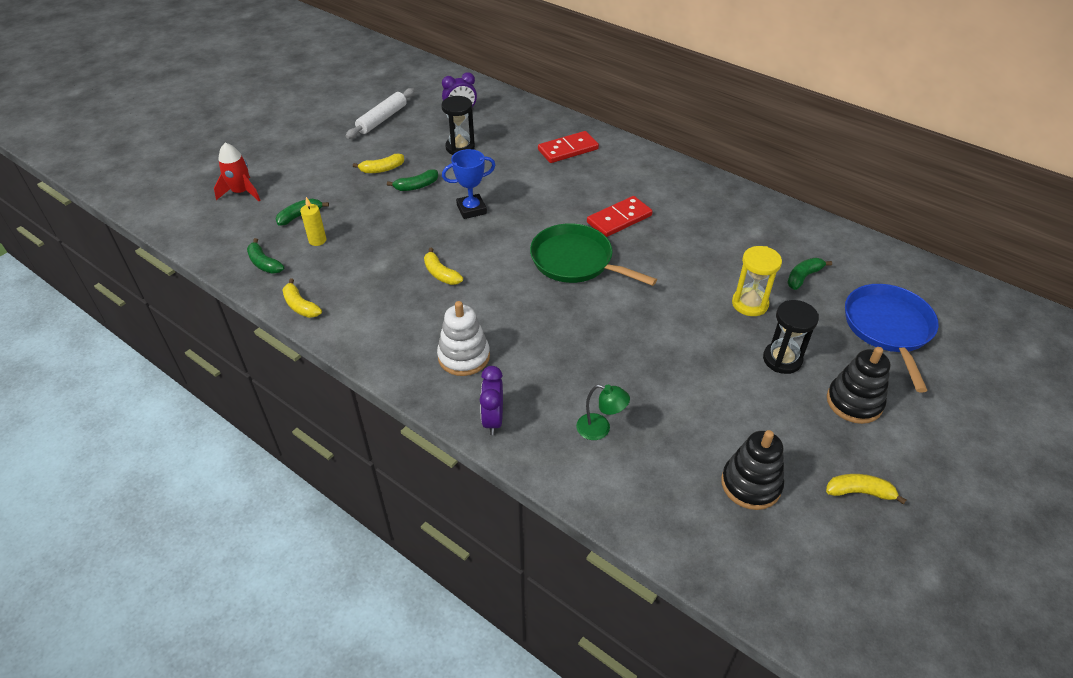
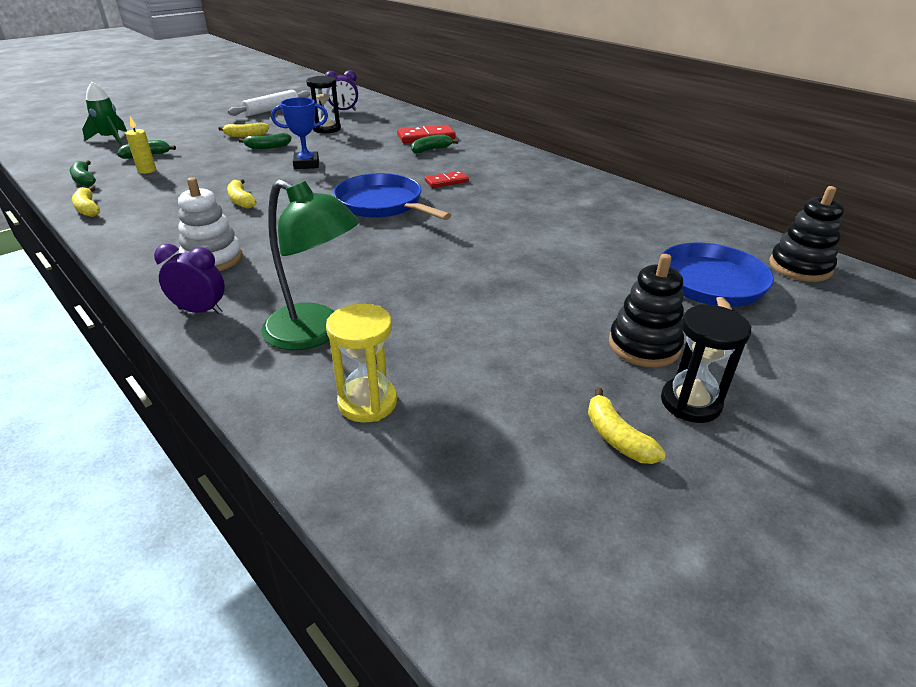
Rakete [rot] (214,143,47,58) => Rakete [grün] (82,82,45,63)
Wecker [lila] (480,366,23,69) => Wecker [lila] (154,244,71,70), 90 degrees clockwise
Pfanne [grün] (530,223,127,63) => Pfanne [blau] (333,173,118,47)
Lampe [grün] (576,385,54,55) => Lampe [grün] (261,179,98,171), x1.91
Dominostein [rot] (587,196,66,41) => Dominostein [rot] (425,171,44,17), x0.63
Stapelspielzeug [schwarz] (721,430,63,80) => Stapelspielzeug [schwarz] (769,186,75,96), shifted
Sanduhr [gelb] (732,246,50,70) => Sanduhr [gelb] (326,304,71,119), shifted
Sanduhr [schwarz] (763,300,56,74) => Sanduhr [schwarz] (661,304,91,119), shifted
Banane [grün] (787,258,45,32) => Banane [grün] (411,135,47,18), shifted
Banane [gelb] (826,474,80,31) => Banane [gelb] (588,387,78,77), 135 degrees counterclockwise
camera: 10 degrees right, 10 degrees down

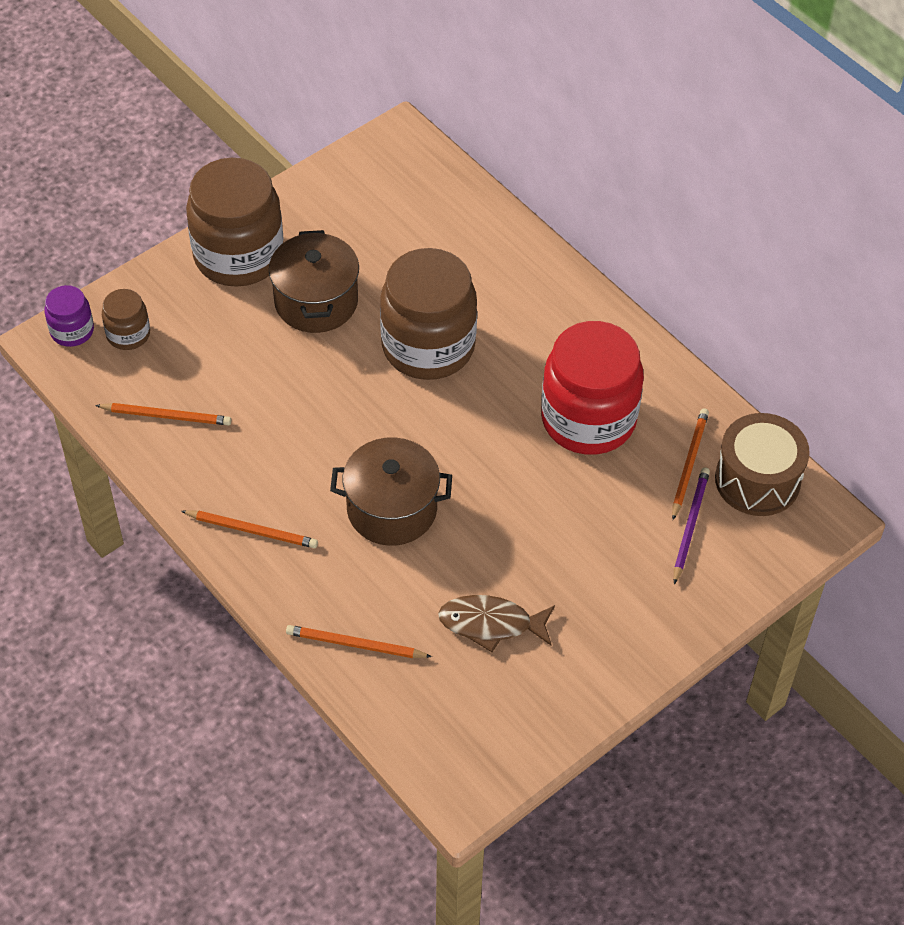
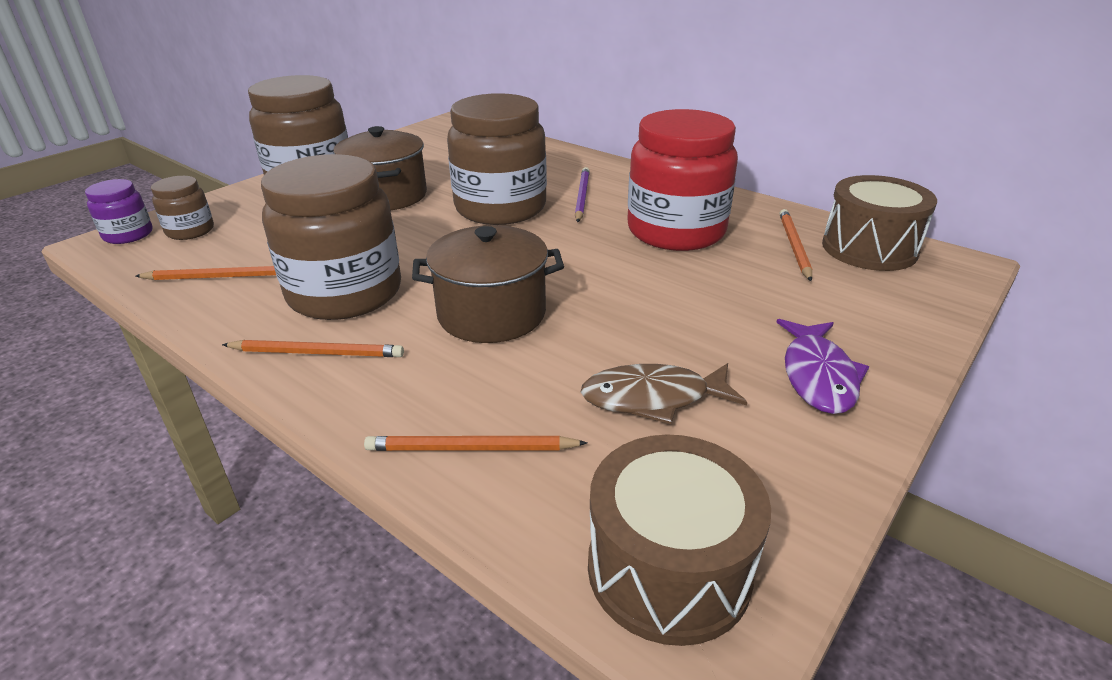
Bleistift [lila] (674,467,36,118) => Bleistift [lila] (575,167,15,55), shifted
nothing => Einmachglas [braun] (261,154,140,166)
nothing => Trommel [braun] (588,434,183,212)
nothing => Fisch [lila] (776,319,93,95)
camera: 10 degrees left, 20 degrees down

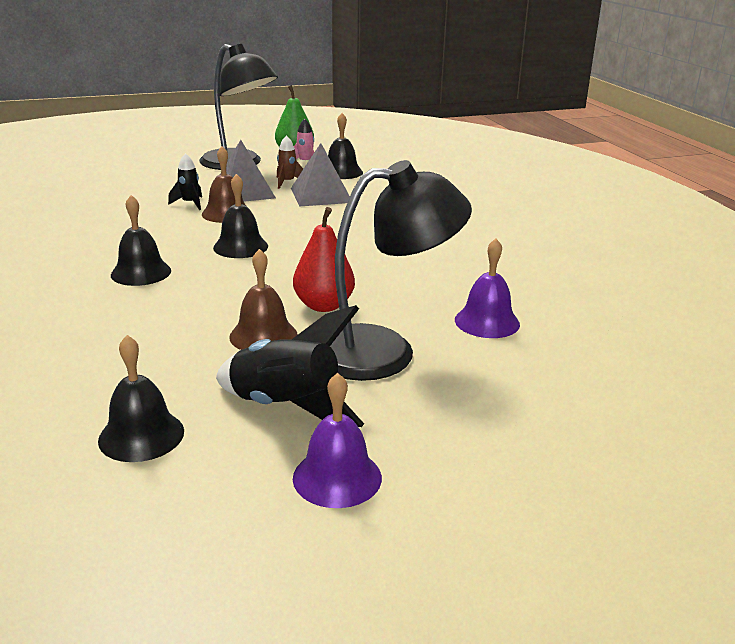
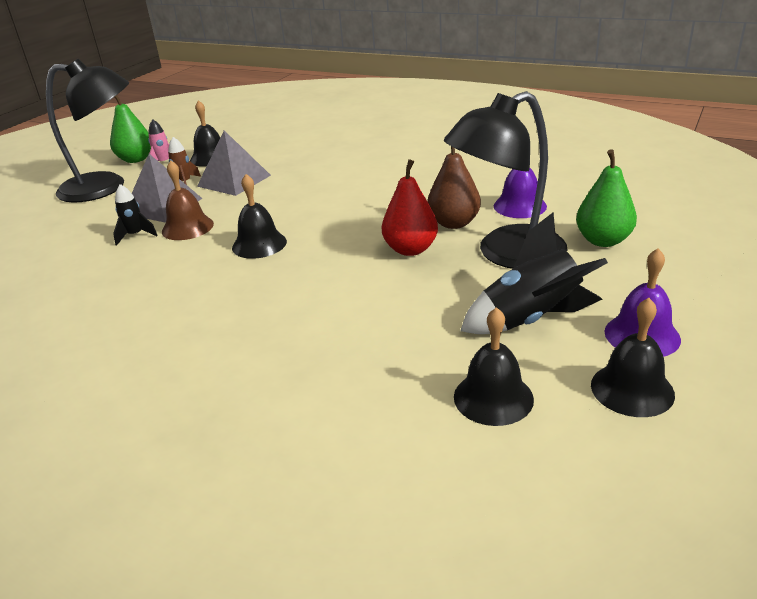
Glocke [schwarz] (111,195,60,91) => Glocke [schwarz] (591,298,84,119), shifted
Glocke [braun] (229,249,69,101) => nothing
Lampe [schwarz] (330,160,142,221) => Lampe [schwarz] (444,91,123,178), 150 degrees counterclockwise
nothing => Birne [braun] (428,146,53,83)
nothing => Birne [grün] (576,149,61,98)
camera: 40 degrees left, 5 degrees up

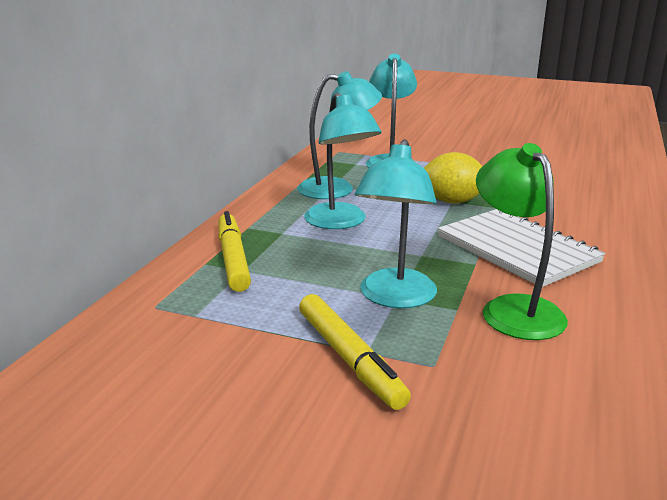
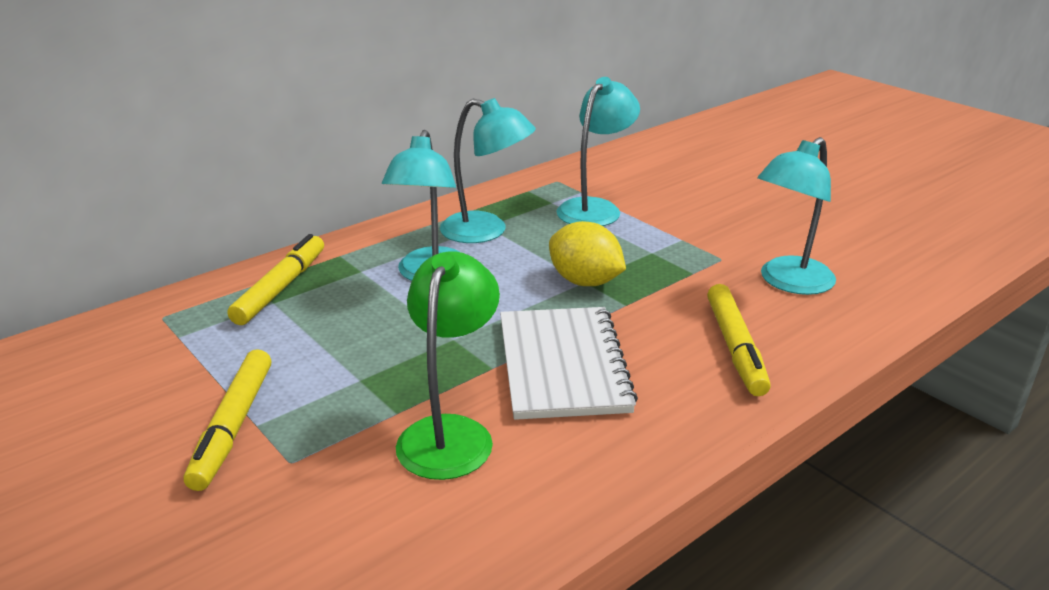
Lampe [türkis] (355,139,82,169) => Lampe [türkis] (757,137,79,158), shifted
nothing => Filzstift [gelb] (707,284,64,112)
camera: 30 degrees right, 5 degrees up

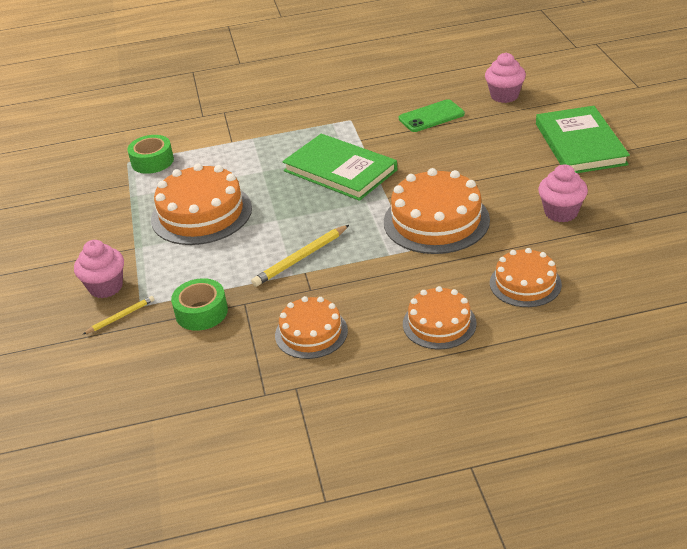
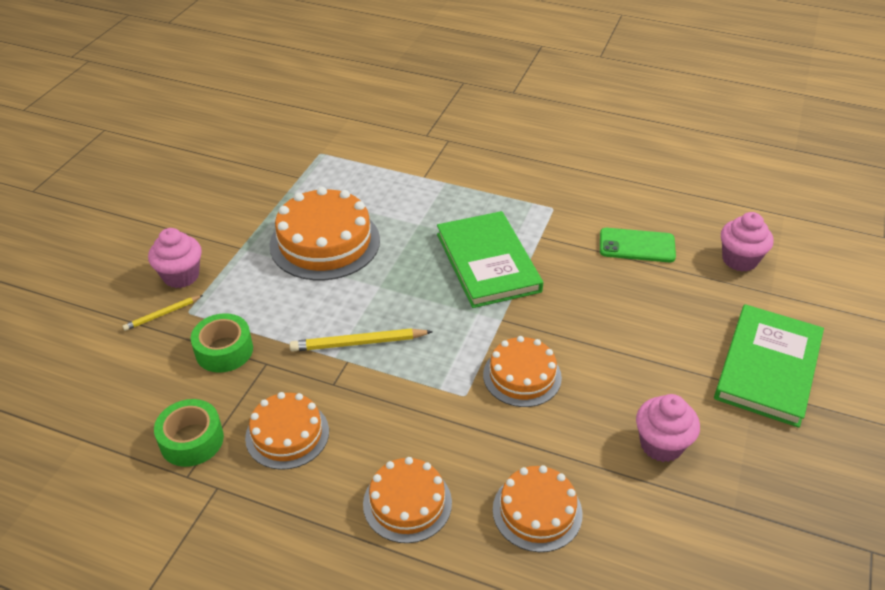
Bleistift [gelb] (82,296,72,39) => Bleistift [gelb] (123,295,80,36), 150 degrees clockwise
Klebeband [grün] (127,135,47,39) => Klebeband [grün] (154,399,70,68), shifted
Kuchen [orange] (384,168,106,86) => Kuchen [orange] (483,336,79,71), x0.61
camera: 30 degrees right, 5 degrees up

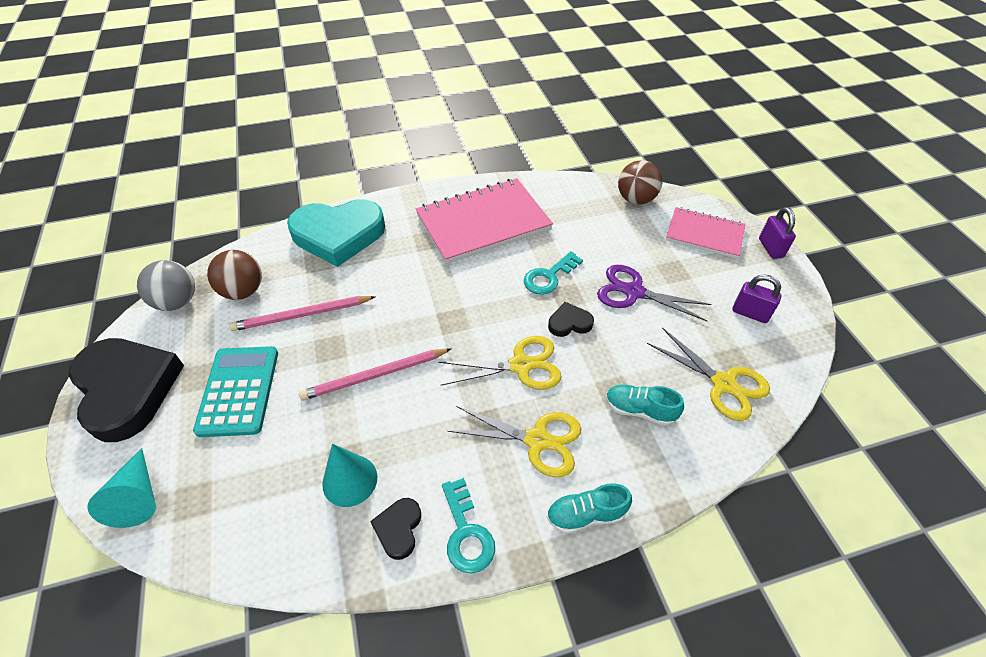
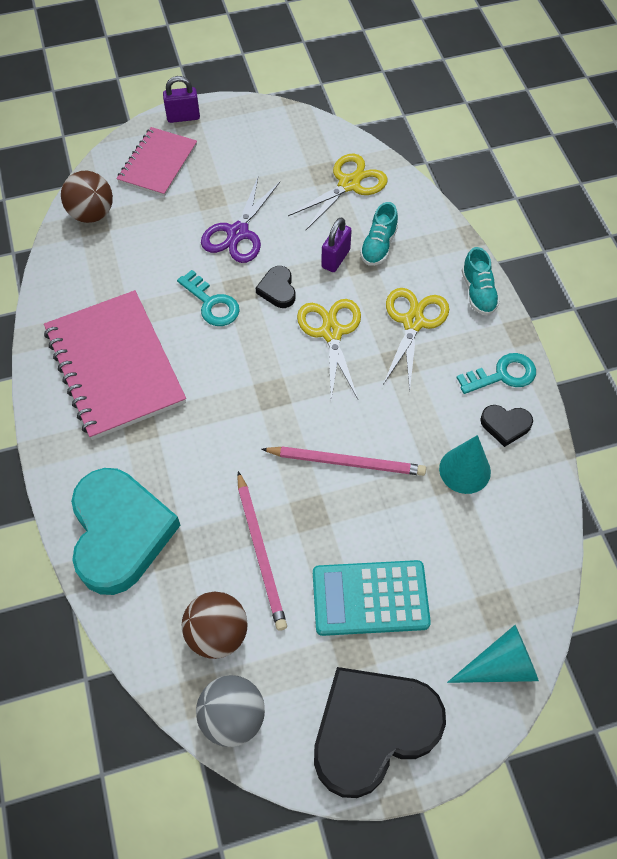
Bleistift [rosa] (299,348,152,53) => Bleistift [rosa] (261,446,165,30), 60 degrees counterclockwise
Vorhängeschloss [lila] (732,275,50,48) => Vorhängeschloss [lila] (321,217,31,55), shifted
camera: 90 degrees left, 10 degrees up

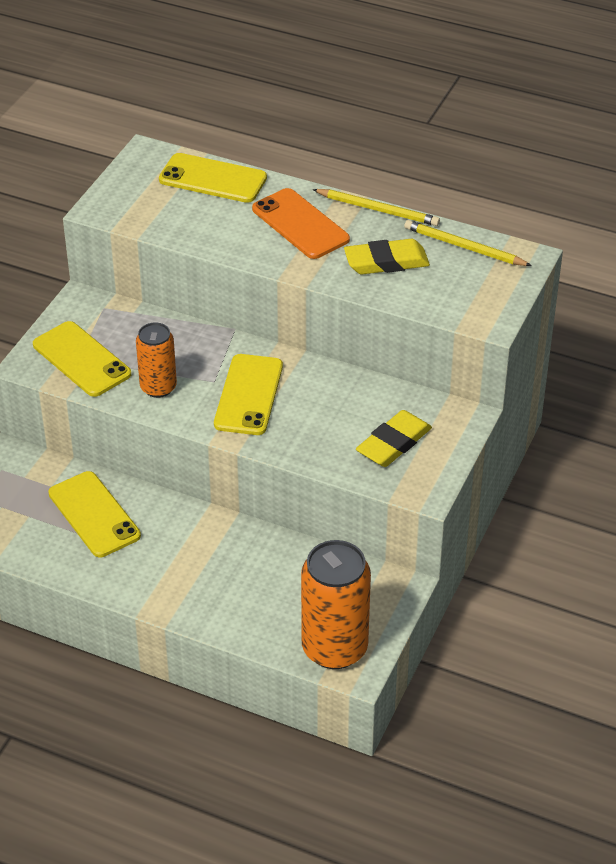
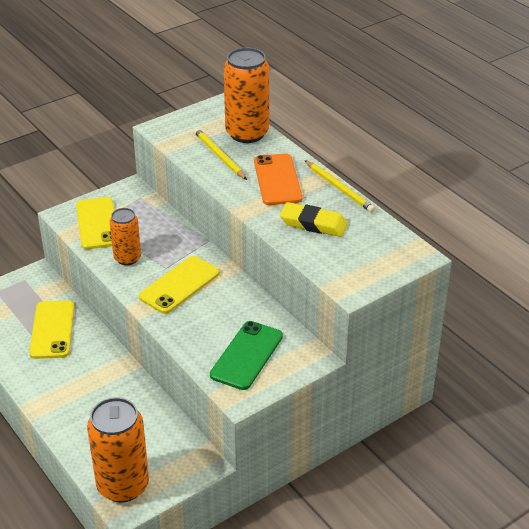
Handy [gelb] (159,153,108,50) => Dose [orange] (224,47,45,96)
Radiergummi [gelb] (356,410,76,57) => Handy [grün] (210,321,73,69)
Bleistift [gelb] (404,220,128,46) => Bleistift [gelb] (194,128,53,52), shifted
camera: 30 degrees right, 5 degrees down

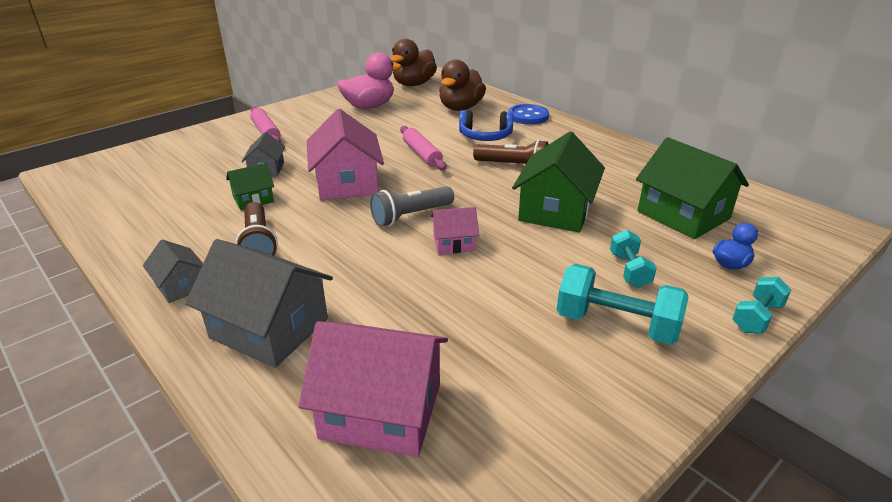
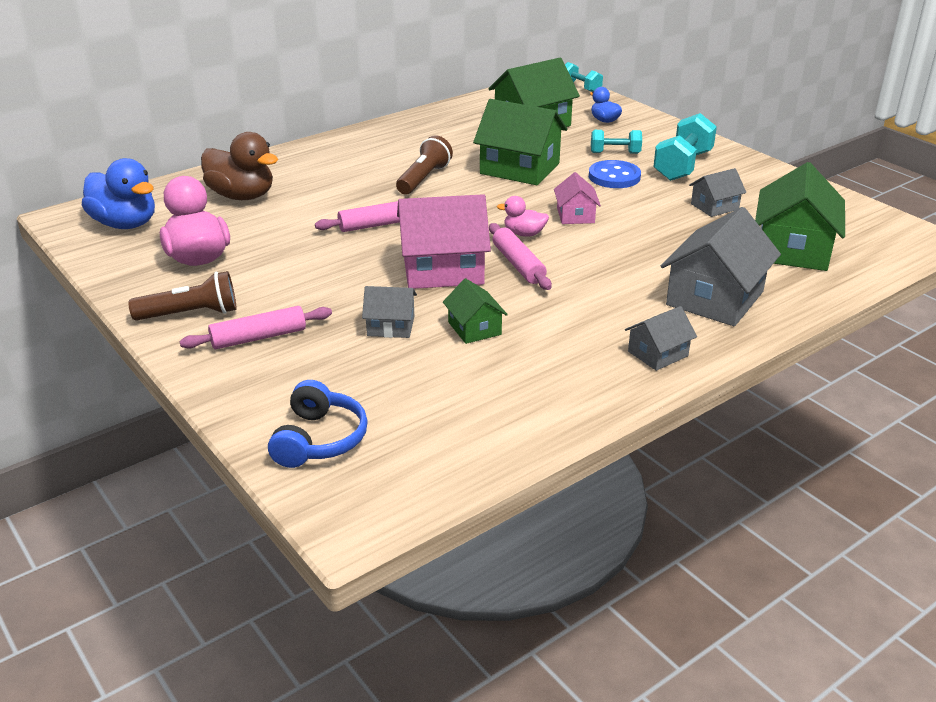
Taschenlampe [braun] (235,202,43,54) => Taschenlampe [braun] (128,271,109,50), shifted
Haus [rosa] (299,321,149,136) => Haus [grün] (755,162,90,109)
Taschenlampe [grau] (370,186,84,41) => Ente [rosa] (497,196,52,41)
Ente [braun] (390,39,47,47) => Ente [blau] (82,158,73,71)
Kopfhörer [blau] (459,110,54,31) => Kopfhörer [blau] (268,380,100,88), shifted
Knopf [blau] (508,104,41,21) => Knopf [blau] (589,160,52,28), shifted
Hantel [türkis] (732,277,59,56) => Hantel [türkis] (565,62,38,30), shifted
nothing => Nudelholz [rosa] (489,223,63,67)
nothing => Haus [grau] (689,168,57,49)
camera: 85 degrees left, 0 degrees up

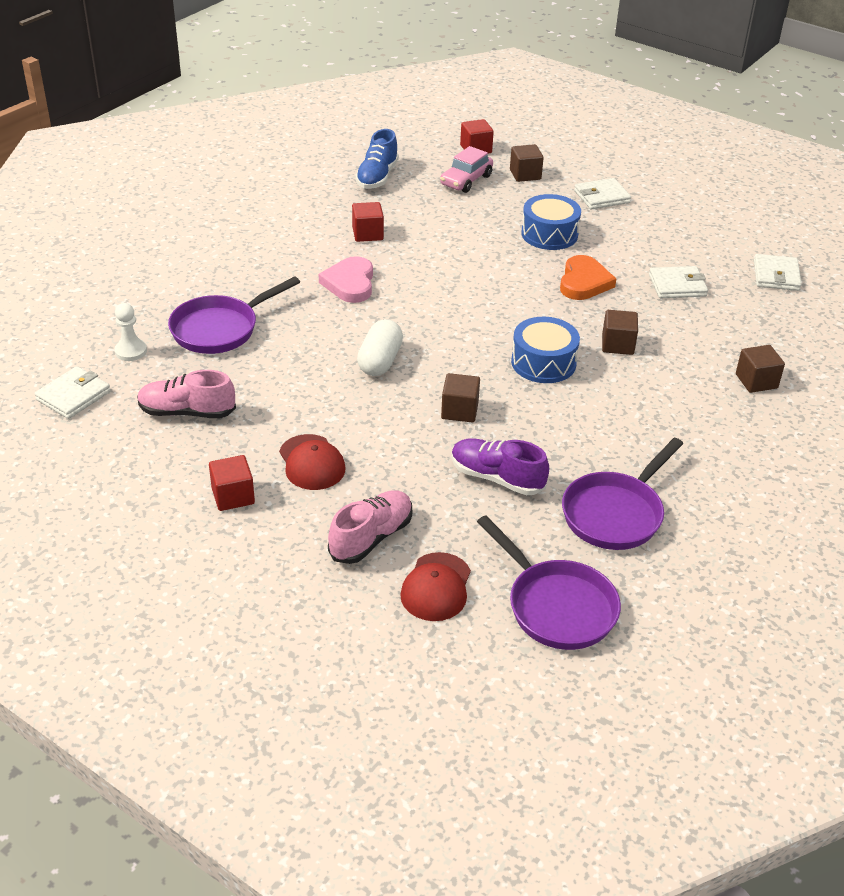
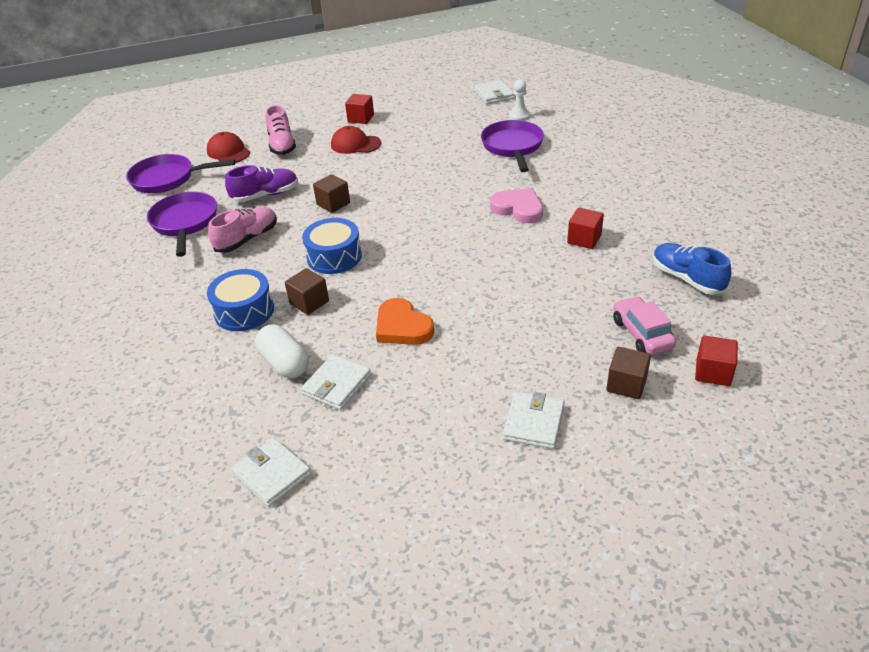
Schuh [rosa] (137,370,99,48) => Schuh [rosa] (208,207,69,46), shifted
Kapsel [weiß] (357,319,46,57) => Kapsel [weiß] (255,325,54,53), shifted
Trommel [blau] (521,194,60,56) => Trommel [blau] (207,269,67,62), shifted
Kubus [braun] (736,345,49,48) => nothing
camera: 130 degrees right, 0 degrees up

